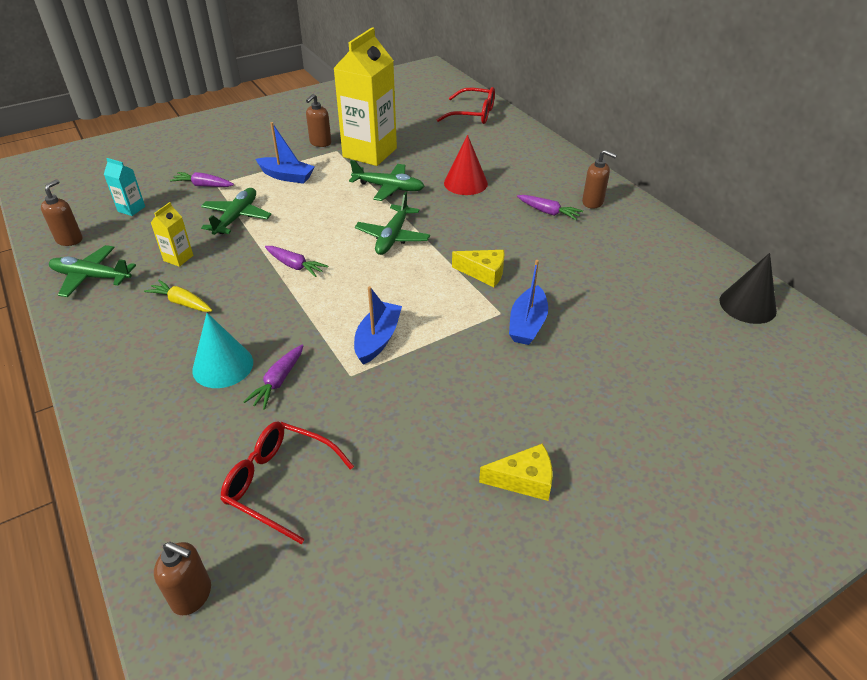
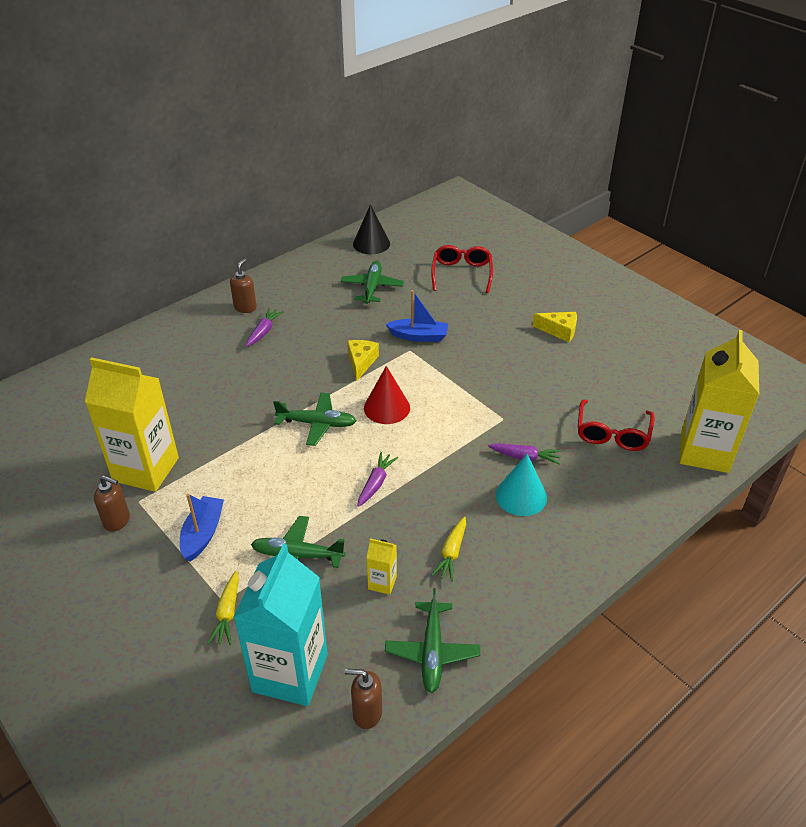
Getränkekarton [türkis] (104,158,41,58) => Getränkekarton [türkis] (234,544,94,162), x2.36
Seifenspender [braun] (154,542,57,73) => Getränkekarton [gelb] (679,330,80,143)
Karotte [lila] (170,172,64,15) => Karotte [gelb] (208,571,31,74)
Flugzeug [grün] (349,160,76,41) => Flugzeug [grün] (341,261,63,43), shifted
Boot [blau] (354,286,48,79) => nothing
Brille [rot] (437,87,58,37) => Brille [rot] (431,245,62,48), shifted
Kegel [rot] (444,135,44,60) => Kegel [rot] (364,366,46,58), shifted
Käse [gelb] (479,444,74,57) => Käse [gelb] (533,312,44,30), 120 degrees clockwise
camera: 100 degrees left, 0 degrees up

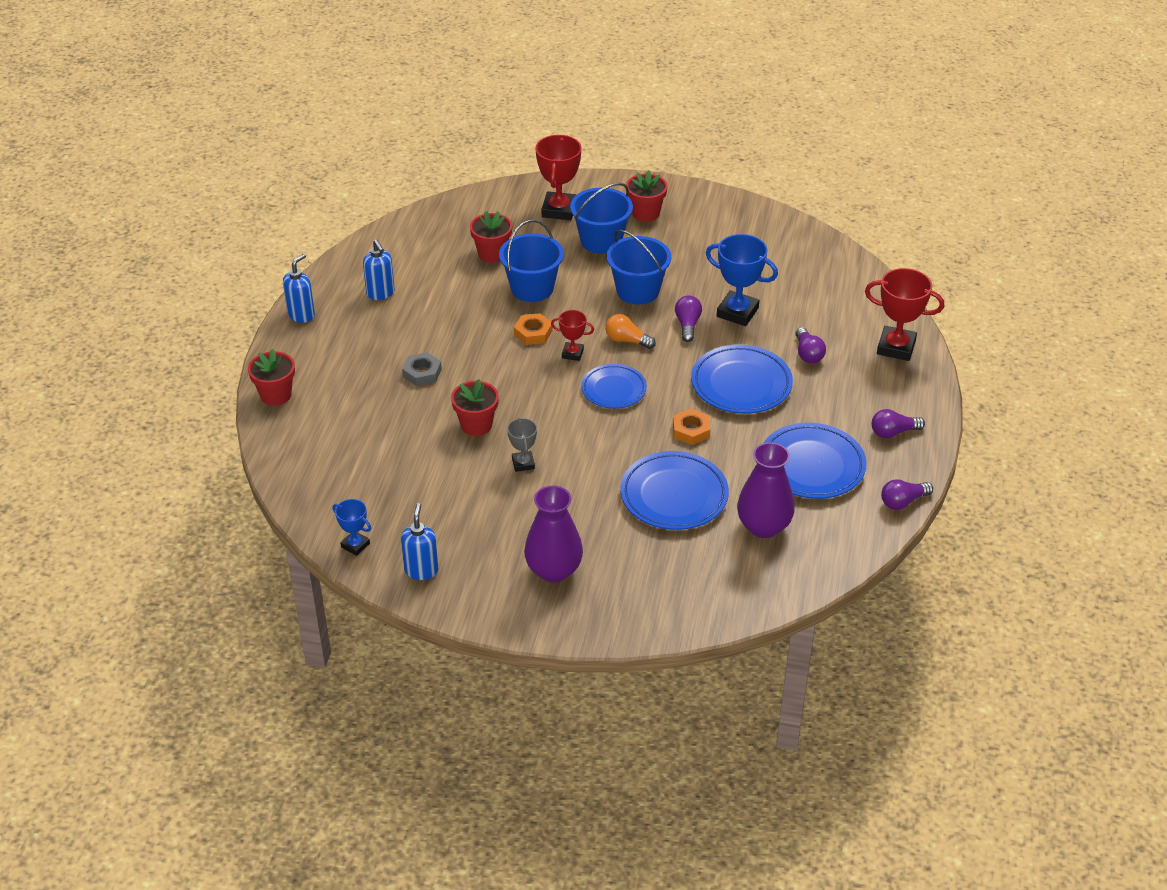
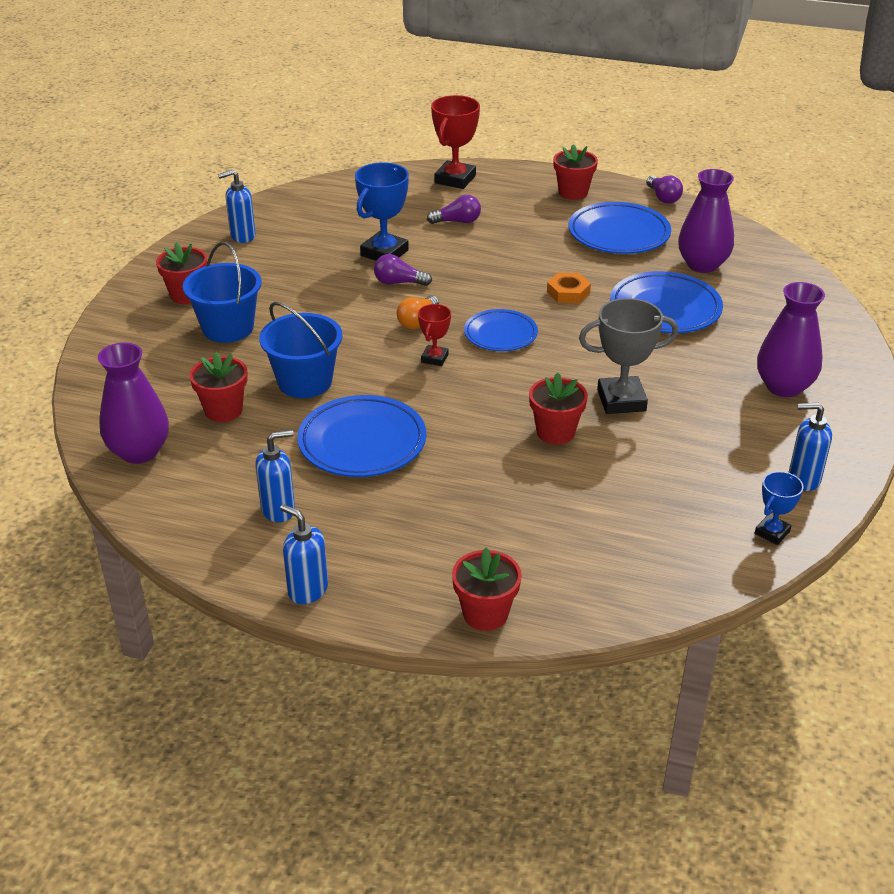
Sechskantmutter [grau] (402,352,40,34) => nothing
Pokal [grau] (507,418,30,54) => Pokal [grau] (579,298,99,116), x1.79
Sechskantmutter [orange] (514,313,39,32) => nothing
Pokal [rot] (535,135,46,85) => nothing
Eimer [blau] (607,230,64,75) => nothing
Teller [blau] (691,345,102,69) => Teller [blau] (297,395,129,82), shifted
Glühbirne [lila] (872,409,53,29) => Blumentopf [rot] (553,144,45,56)
nothing => Vase [lila] (98,343,71,121)
nothing => Seifenspender [blau] (218,170,38,73)
camera: 85 degrees left, 5 degrees down

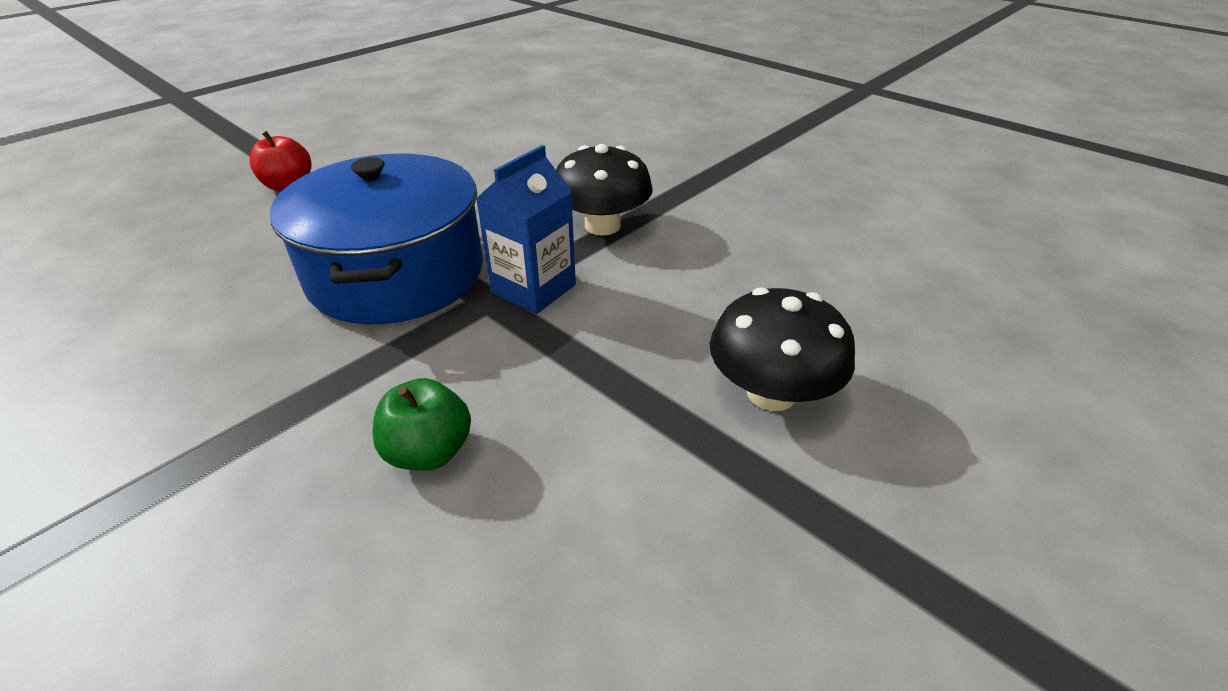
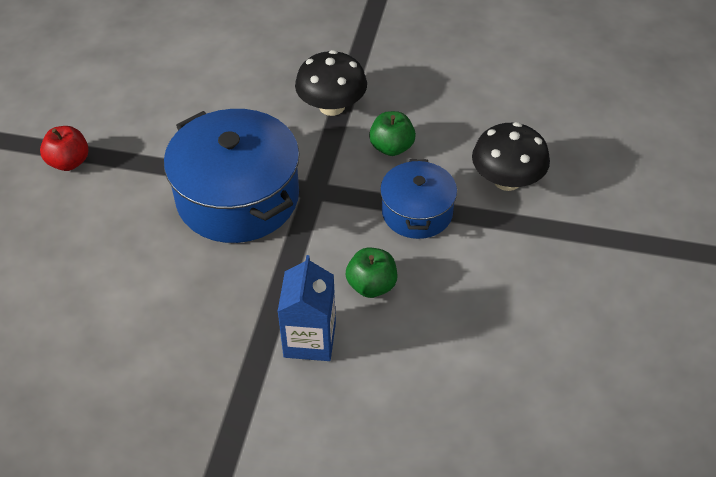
Getränkekarton [blau] (476,145,100,169) => Getränkekarton [blau] (277,255,59,106), shifted
nothing => Apfel [grün] (369,111,47,45)
nothing => Kochtopf [blau] (380,159,77,80)
camera: 30 degrees left, 10 degrees up

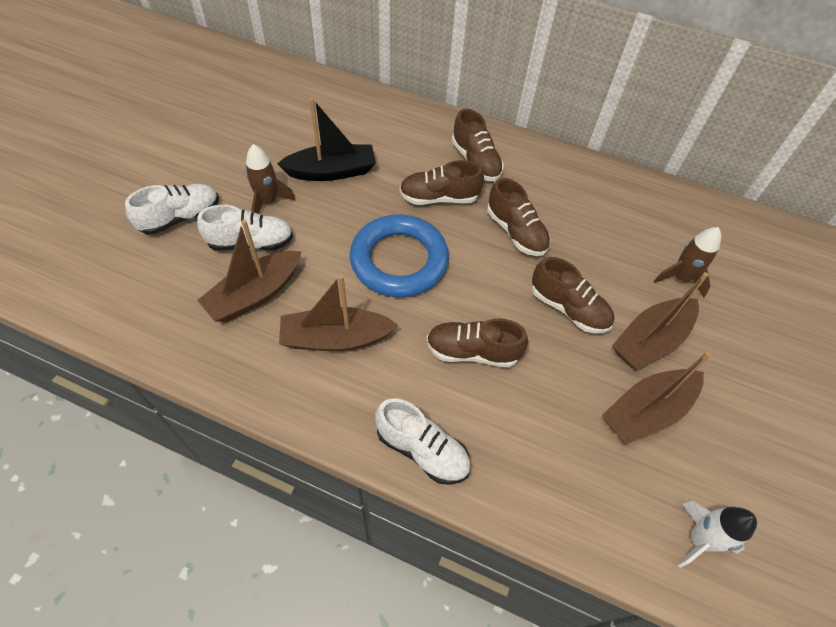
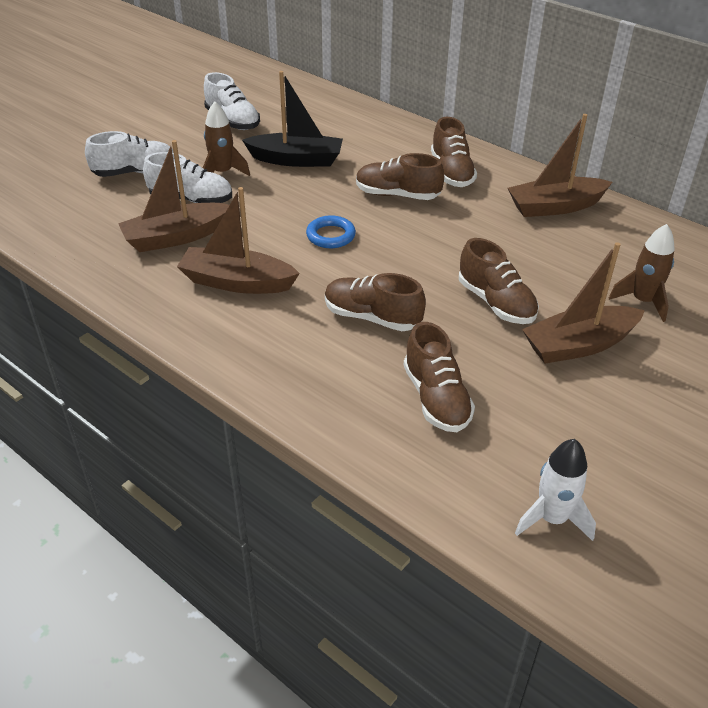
Ring [blau] (350,214,99,83) => Ring [blau] (306,215,50,33), x0.47
Schuh [weiß] (375,398,96,87) => Schuh [weiß] (204,72,56,58), shifted
Schuh [braun] (487,178,64,78) => Schuh [braun] (404,322,71,110), shifted
Boot [braun] (602,351,109,93) => Boot [braun] (508,114,104,103), shifted
camera: 20 degrees right, 15 degrees down

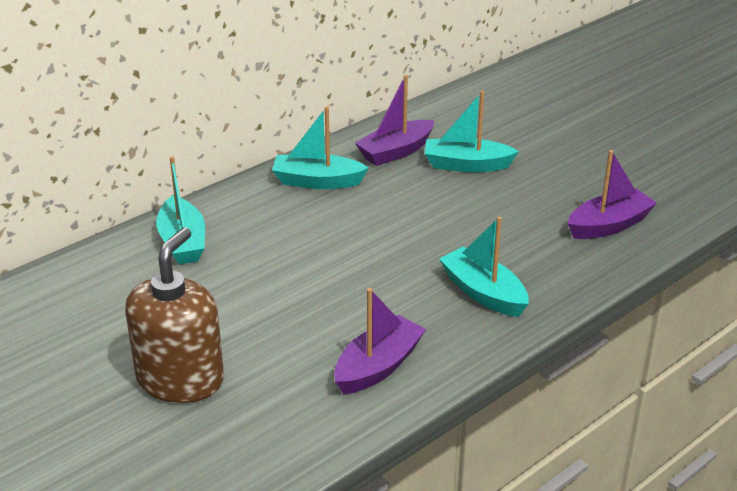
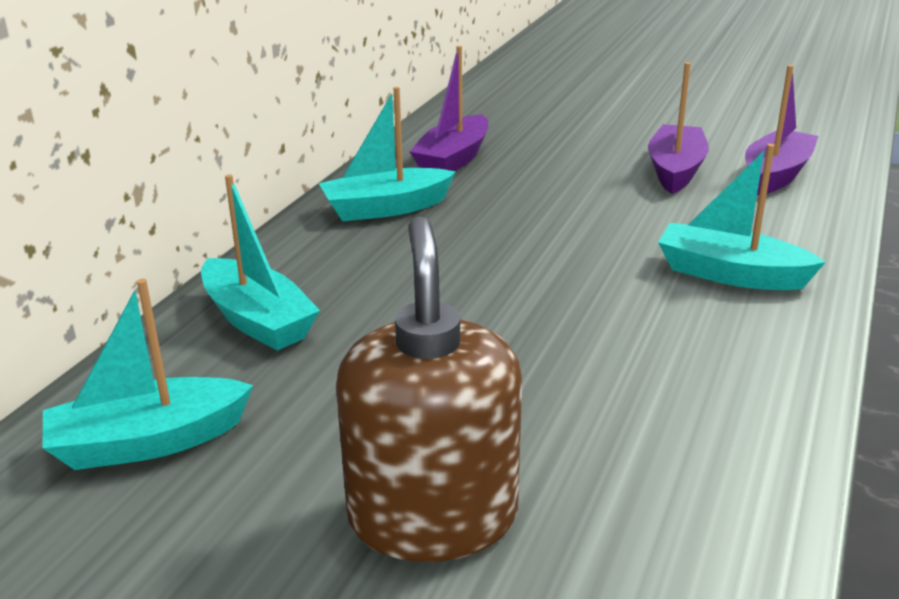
Boot [lila] (334,288,92,106) => Boot [lila] (648,62,61,132), shifted
Boot [türkis] (425,91,94,81) => Boot [türkis] (43,279,210,191), shifted
camera: 25 degrees left, 5 degrees down

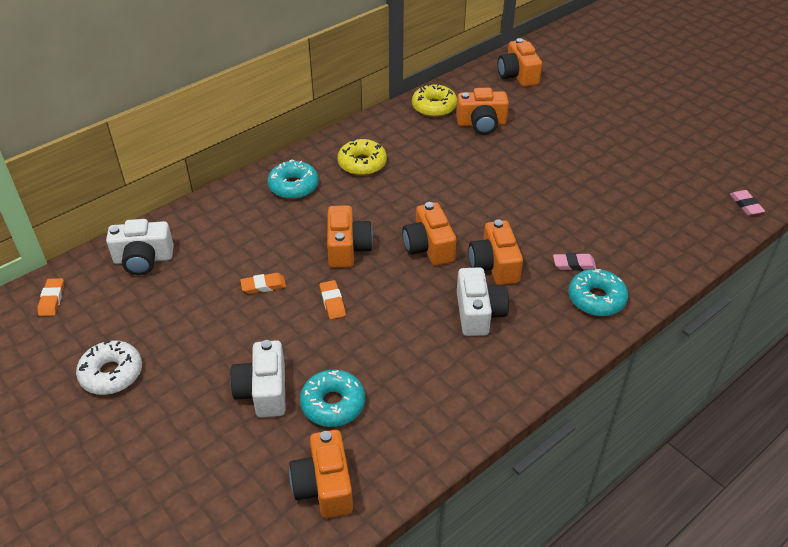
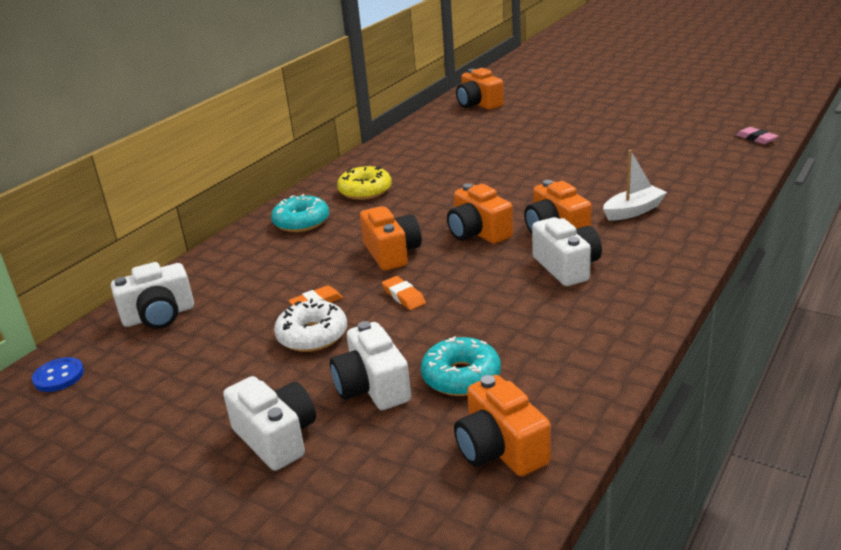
Radiergummi [orange] (38,278,26,38) => Knopf [blau] (32,357,52,35)
Donut [weiß] (76,340,66,55) => Donut [weiß] (274,299,73,53), shifted
Donut [gelb] (412,84,45,33) => nothing
Kamera [orange] (456,88,53,47) => nothing
Radiergummi [rosa] (553,253,44,18) => Boot [weiß] (603,150,64,71)
Donut [türkis] (569,269,59,47) => nothing
nothing => Kamera [weiß] (223,376,93,95)
camera: 15 degrees left, 15 degrees down

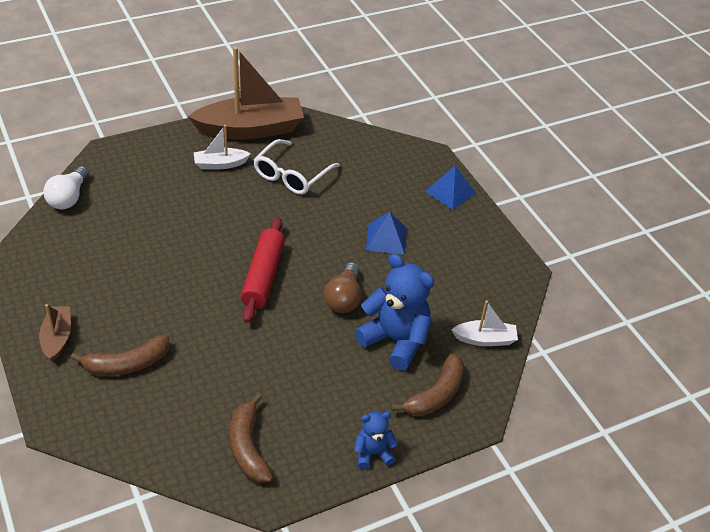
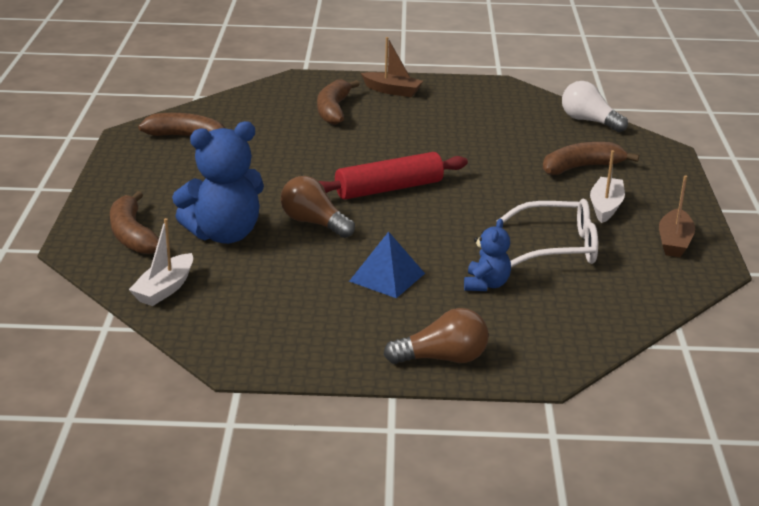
Boot [braun] (188,47,116,93) => Boot [braun] (659,176,36,81), x0.48
Nudelholz [rot] (240,217,45,106) => Nudelholz [rot] (319,152,149,48), 60 degrees counterclockwise
Brille [weiß] (254,139,86,56) => Brille [weiß] (497,199,101,68), 120 degrees clockwise
Teddybär [blau] (354,412,44,57) => Teddybär [blau] (464,219,47,72), shifted
Pyramide [blau] (425,166,51,44) => Glühbirne [braun] (384,308,105,56)
nothing => Banane [braun] (543,142,96,33)
camera: 120 degrees right, 15 degrees down

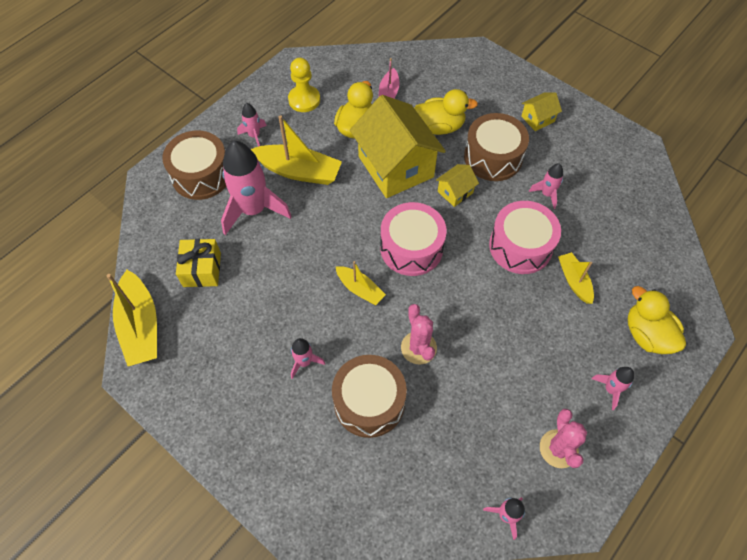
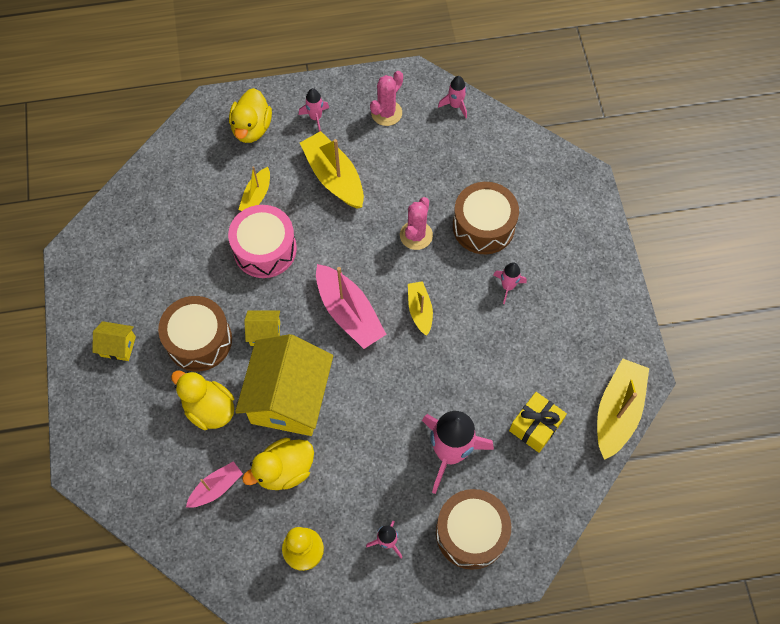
Boot [gelb] (251,115,91,70) => Boot [gelb] (300,131,64,78), shifted
Trommel [rosa] (380,202,67,74) => Boot [rosa] (316,264,70,85)
Rakete [rosa] (529,163,34,46) => nothing
camera: 140 degrees left, 5 degrees up

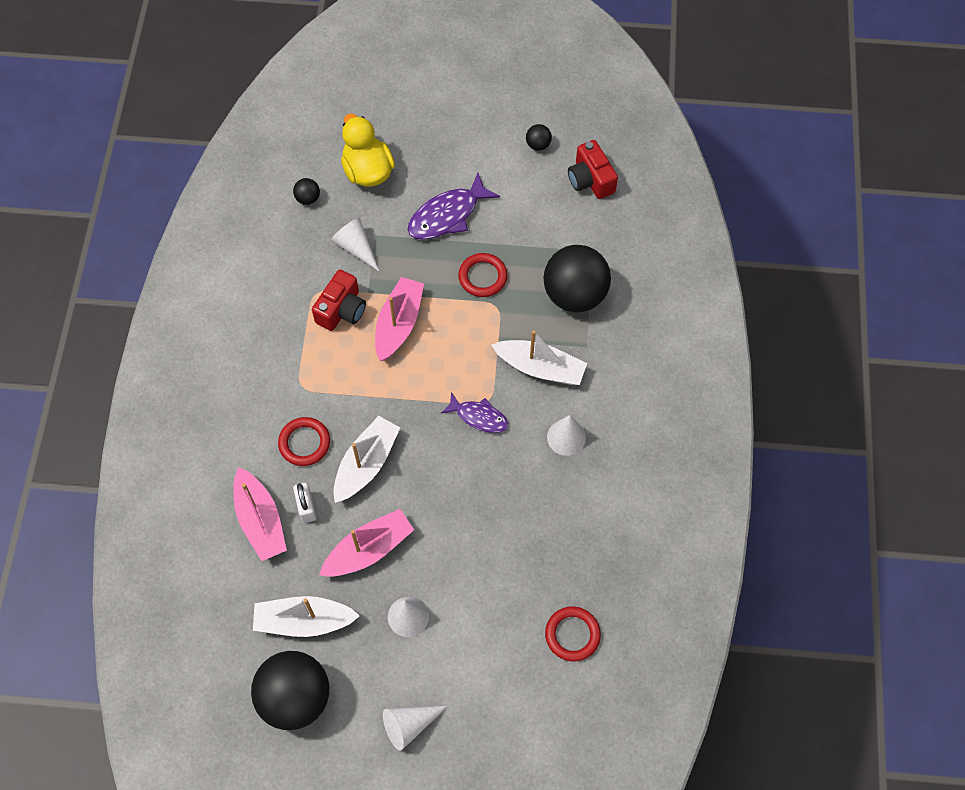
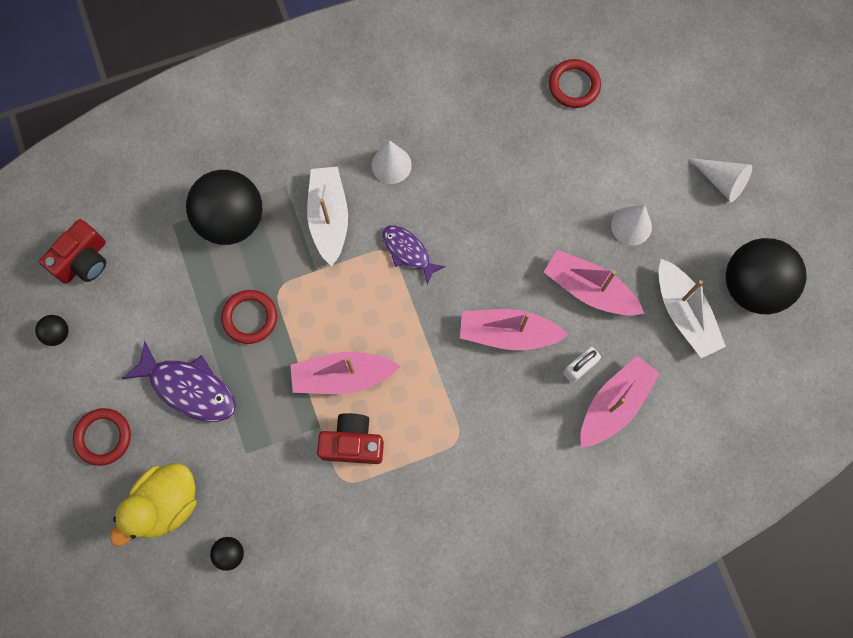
Ring [rot] (278,417,52,49) => Ring [rot] (73,408,58,58), shifted
Kegel [weiß] (331,218,48,53) => nothing
Boot [weiß] (333,416,67,87) => Boot [rosa] (460,309,108,41)
Fisch [lila] (441,392,67,41) => Fisch [lila] (382,225,64,60), 45 degrees counterclockwise
camera: 115 degrees left, 10 degrees up

